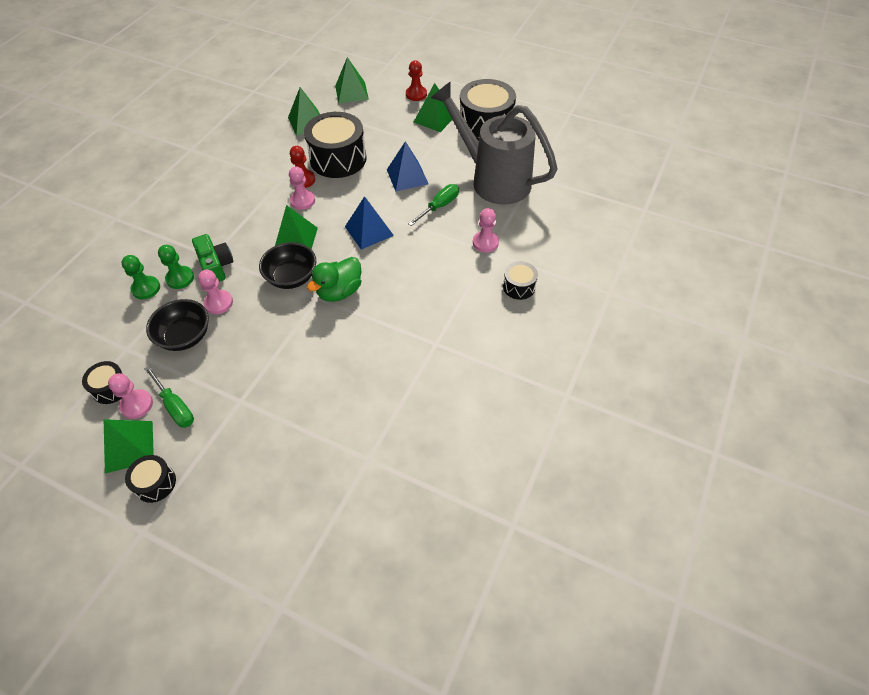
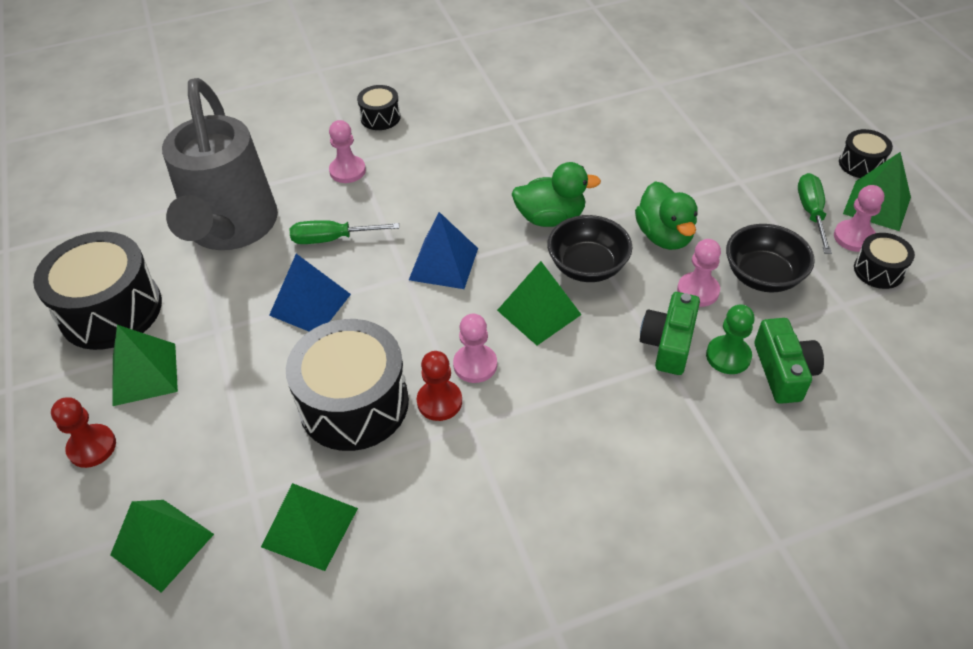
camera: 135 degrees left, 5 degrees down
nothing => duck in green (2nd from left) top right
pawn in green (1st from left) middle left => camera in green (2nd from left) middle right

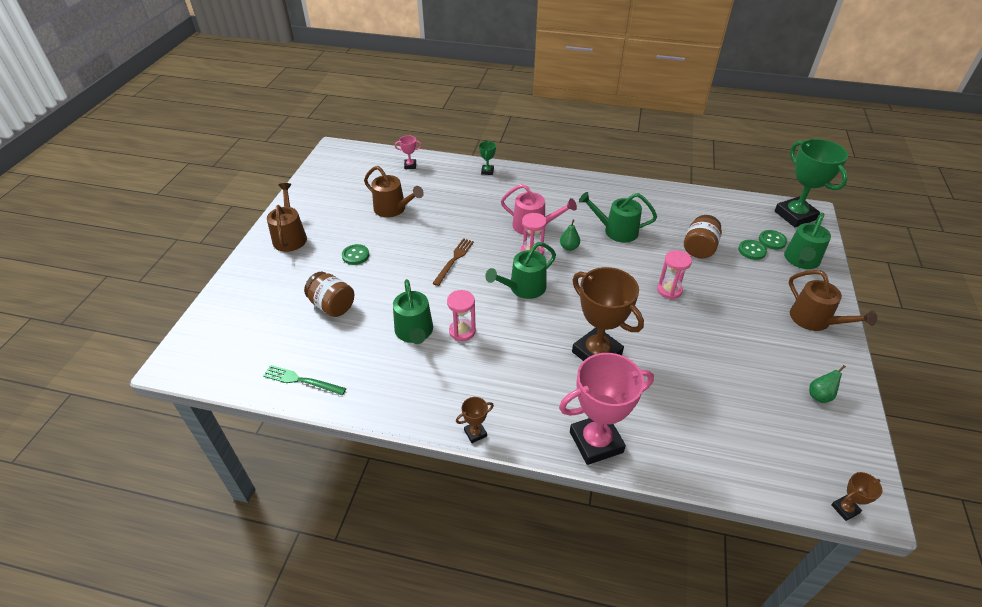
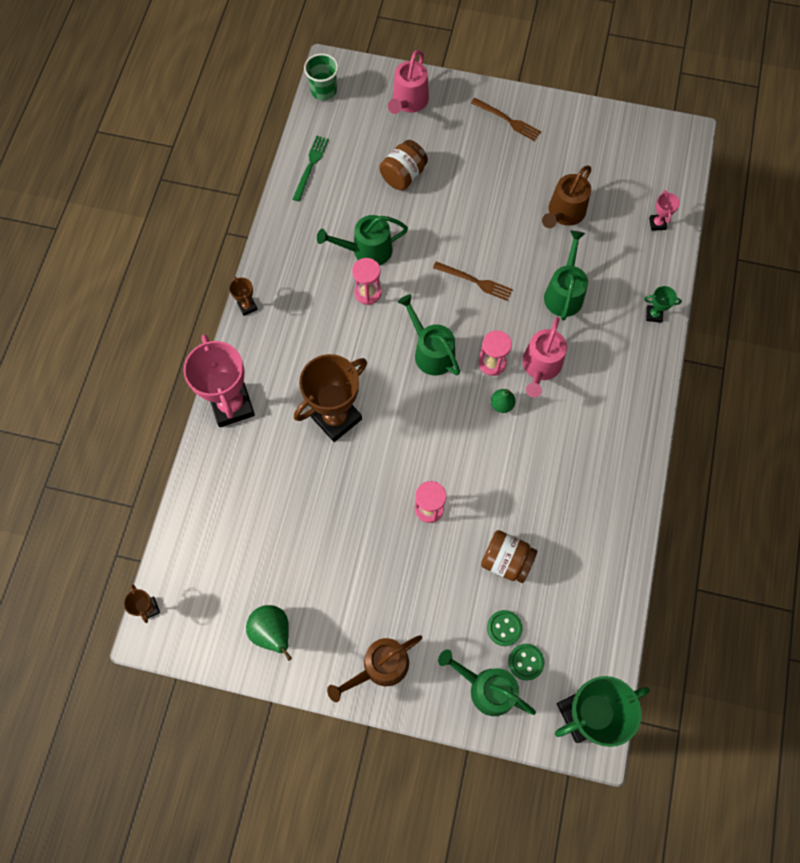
camera: 90 degrees right, 25 degrees up
button in green (1st from left) centre => nothing
nothing => cup in green top centre
nothing => watering can in pink (1st from left) top centre
watering can in green (3rd from left in the first image) centre => watering can in green (4th from left) top right, moved
watering can in brown (1st from left) middle left => fork in brown (2nd from left) top centre
pear in green (2nd from left in the first image) middle right => pear in green (1st from left) bottom centre, x1.59

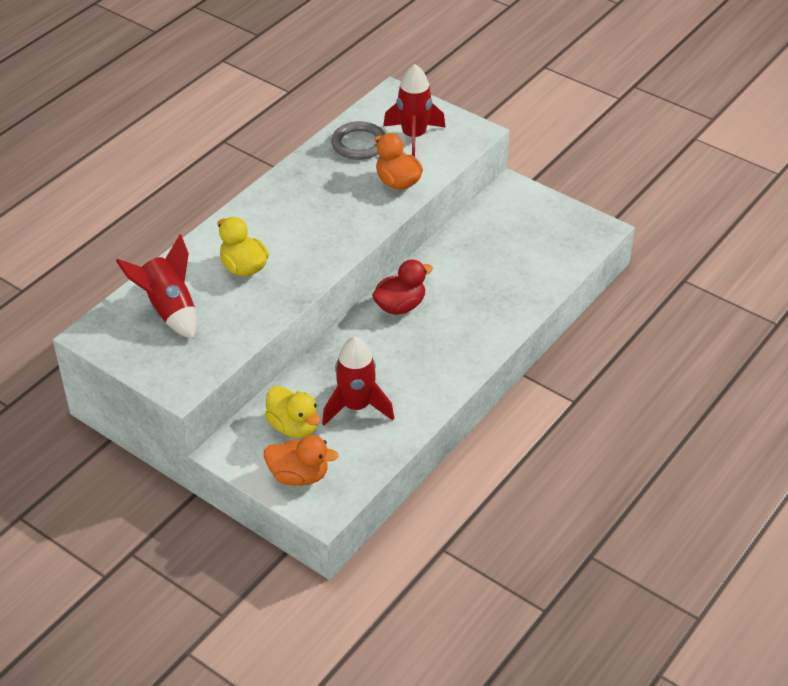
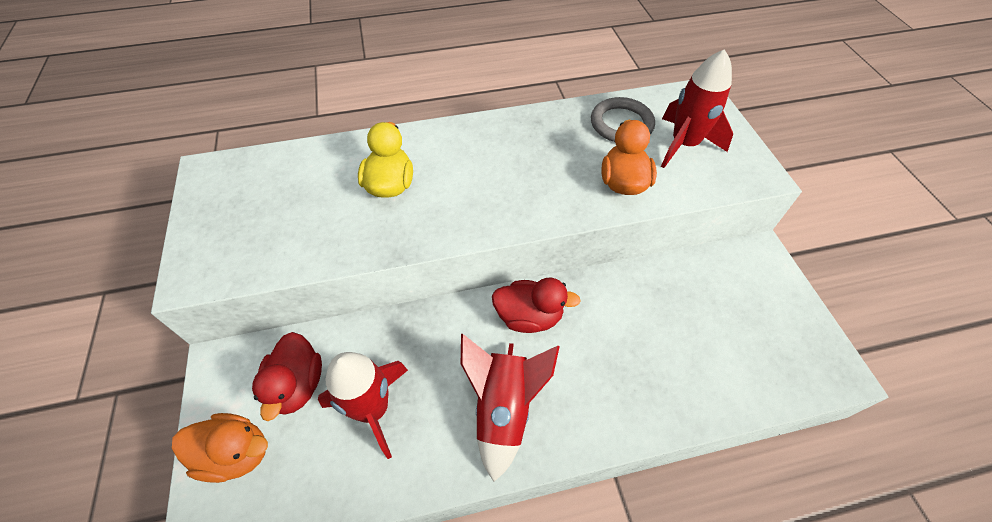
camera: 40 degrees right, 10 degrees up
rocket in red (1st from left in the first image) middle left => rocket in red (2nd from left) bottom centre, moved
duck in yellow (2nd from left) centre => duck in red (1st from left) bottom left
duck in orange (1st from left) bottom centre => duck in orange (1st from left) bottom left, 45 degrees counterclockwise

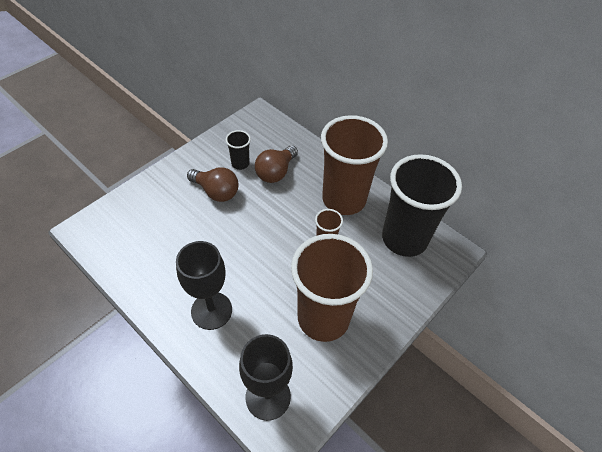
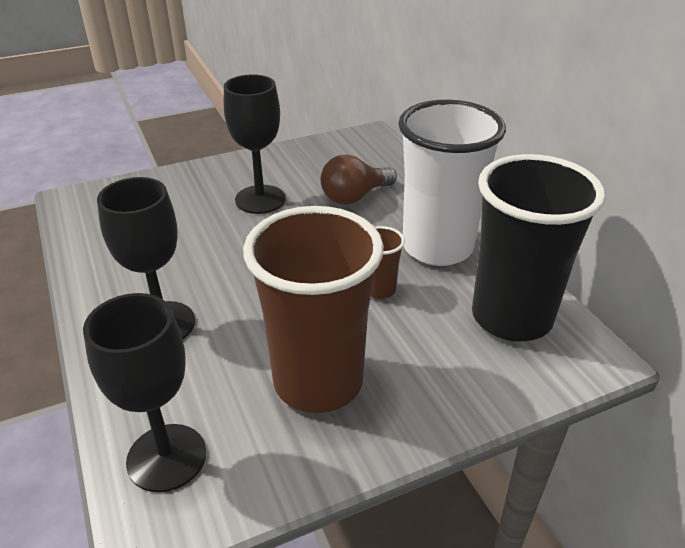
camera: 25 degrees right, 15 degrees down
cup in black (1st from left) top centre => nothing
light bulb in brown (1st from left) centre => goblet in black (3rd from left) top centre
cup in brown (3rd from left) centre => cup in white centre

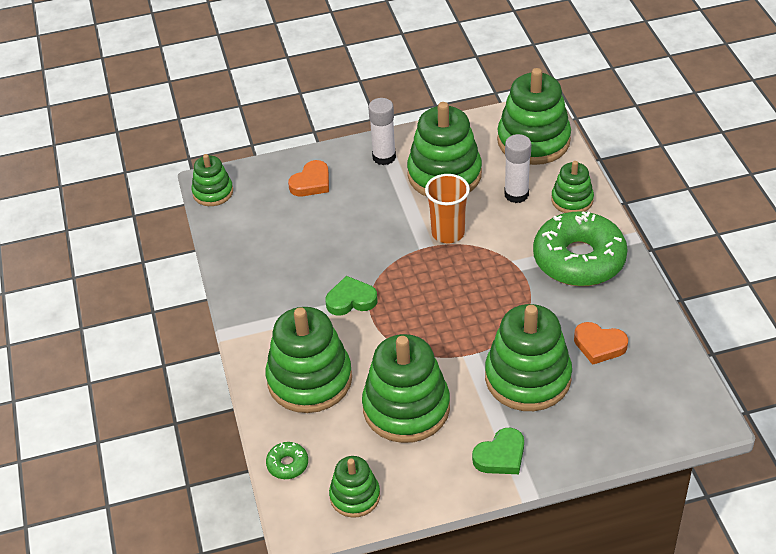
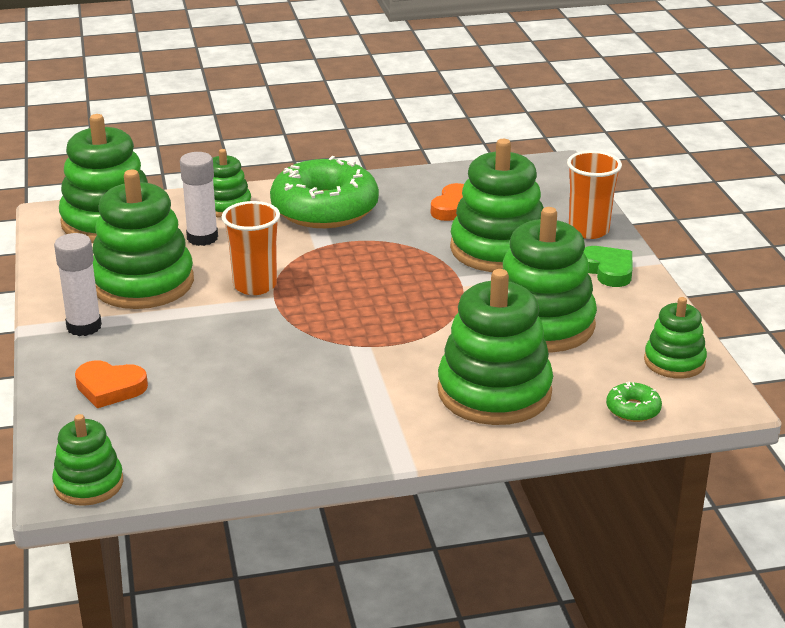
camera: 90 degrees left, 15 degrees down
heart in green (1st from left) centre => nothing
nothing => cup in orange (2nd from left) top right
heart in orange (1st from left) top centre => heart in orange (1st from left) middle left, 150 degrees clockwise

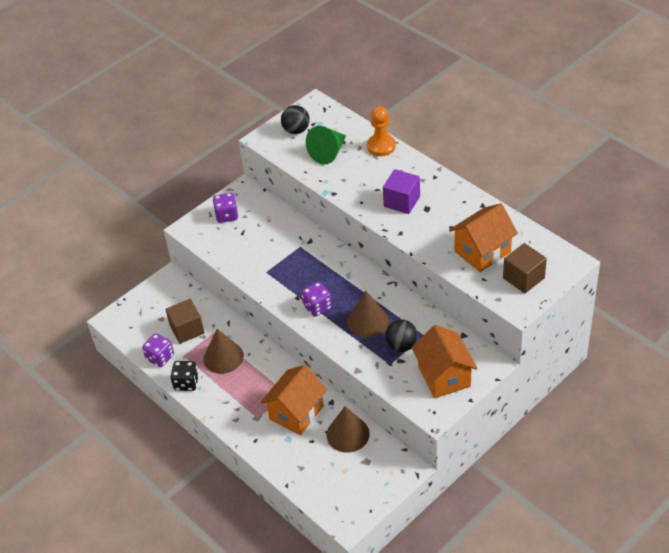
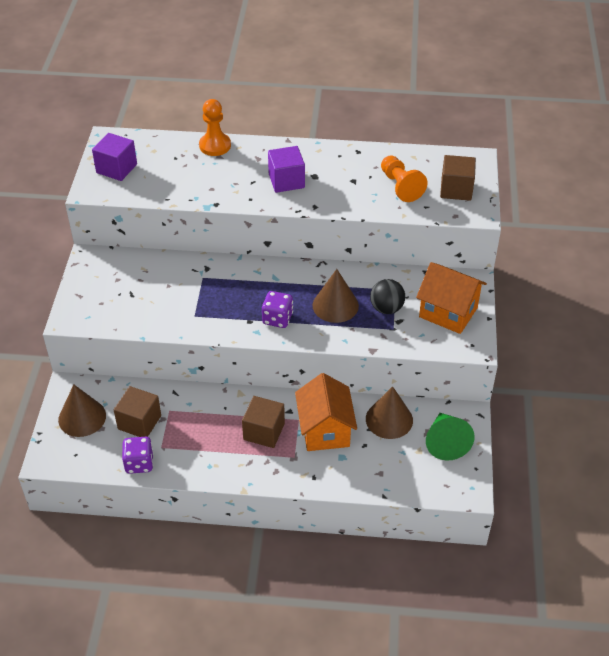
camera: 45 degrees left, 0 degrees up
dice in black bottom left => nothing
dice in purple (2nd from left) centre => nothing
nothing => cube in brown (2nd from left) centre
cone in brown (1st from left) centre => cone in brown (1st from left) middle left, moved
cone in green top centre => cone in green middle right, moved
ball in black (1st from left) top centre => cube in purple (1st from left) top left
house in orange (3rd from left) middle right => pawn in orange (2nd from left) top centre

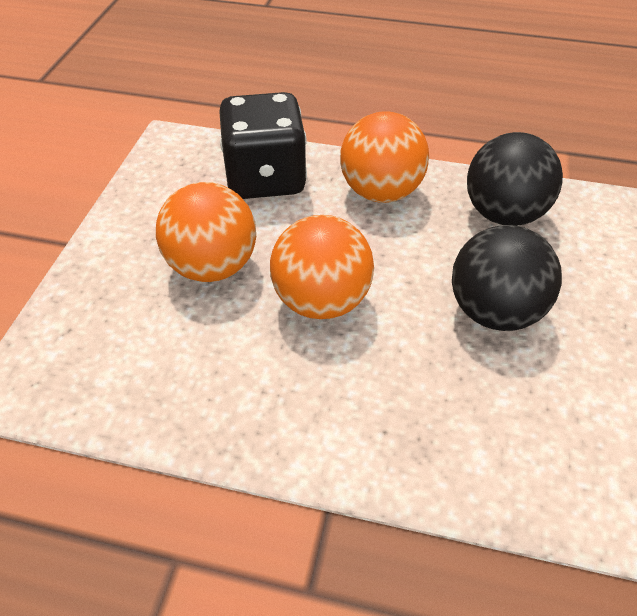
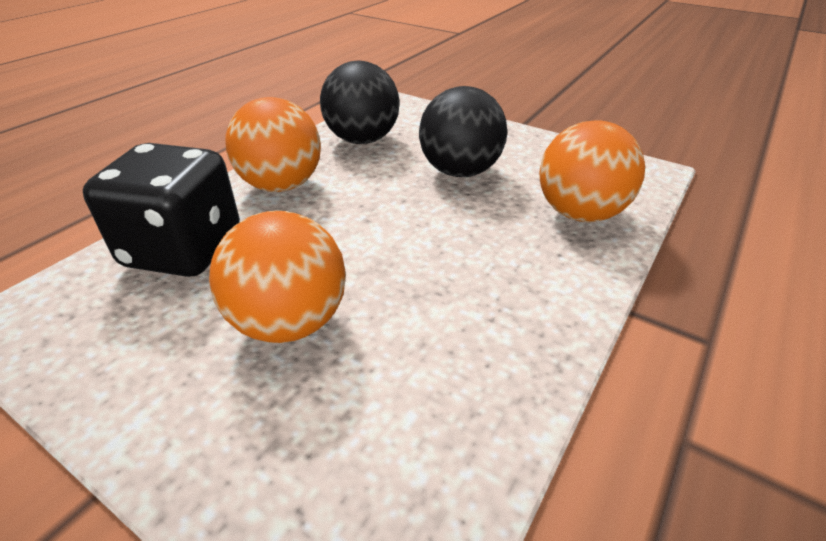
camera: 70 degrees left, 10 degrees down
ball in orange (2nd from left in the first image) centre => ball in orange (3rd from left) top right, moved

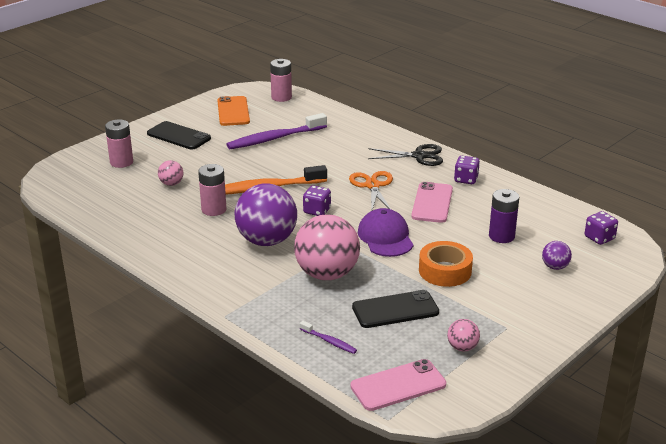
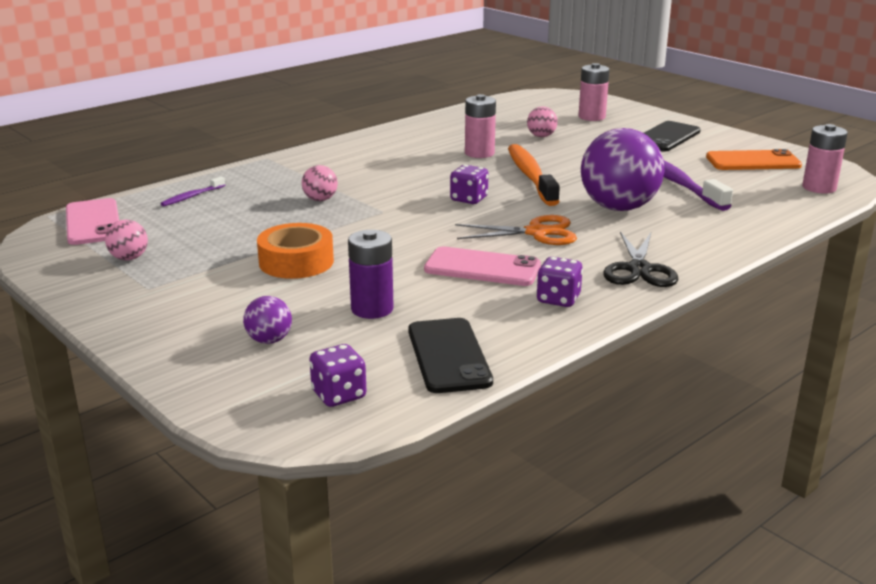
camera: 95 degrees right, 5 degrees down
cap in purple centre => nothing
ball in purple (1st from left in the first image) centre => ball in purple (2nd from left) top right, moved
phone in black (2nd from left in the first image) bottom centre => phone in black (1st from left) centre, moved
ball in pink (2nd from left) centre => ball in pink (2nd from left) top centre, x0.45

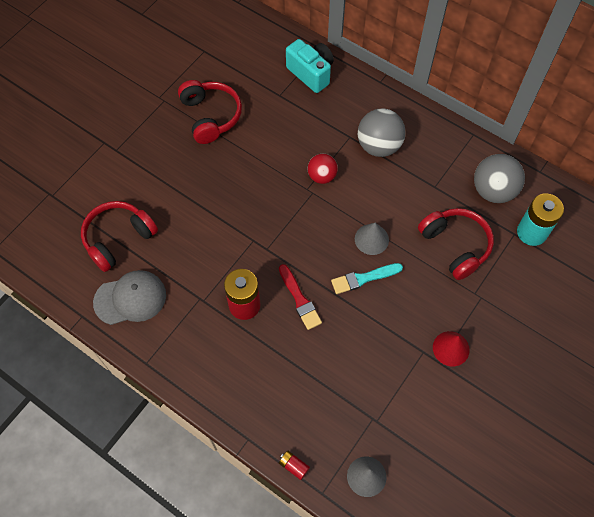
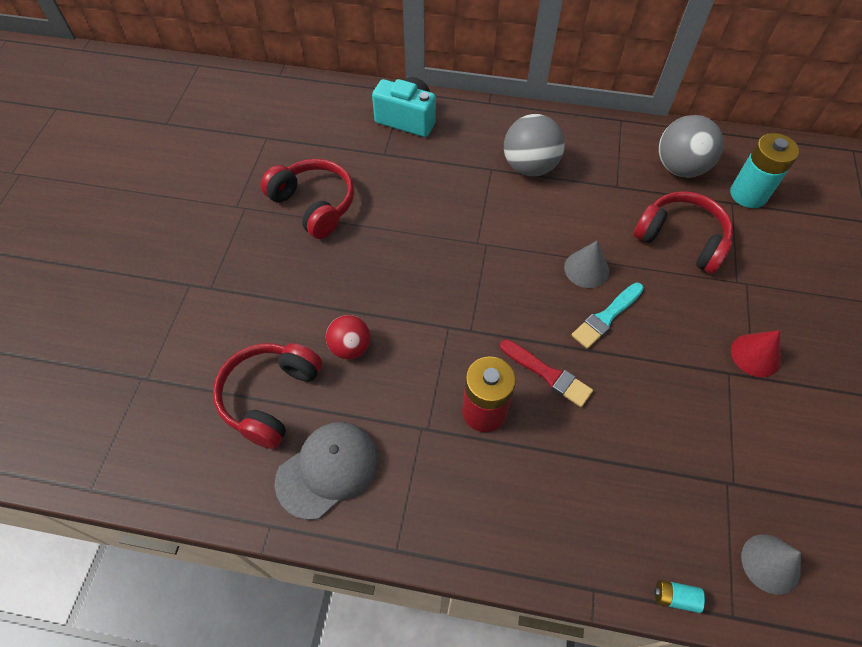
camera: 25 degrees left, 5 degrees down
ball in red top centre => ball in red centre, moved
battery in red (2nd from left) bottom centre => battery in turquoise (1st from left) bottom right

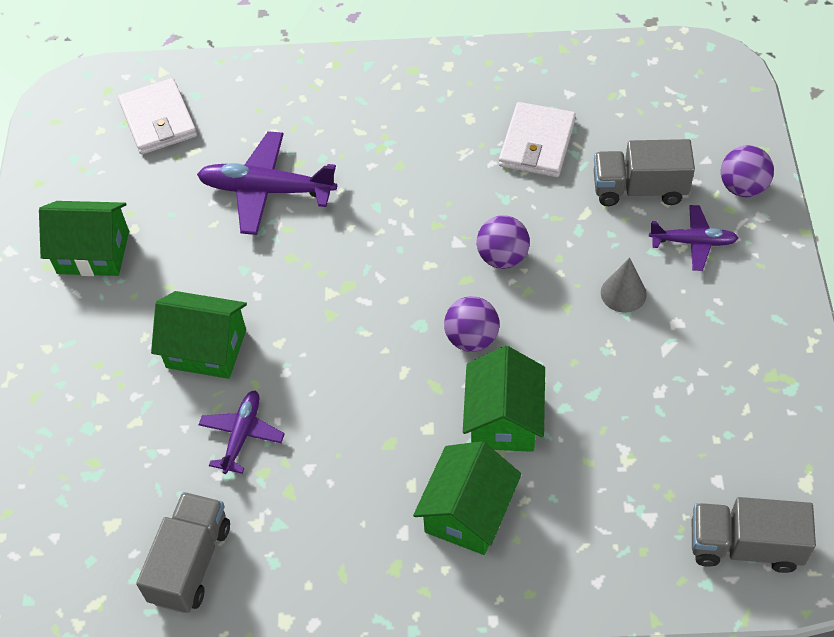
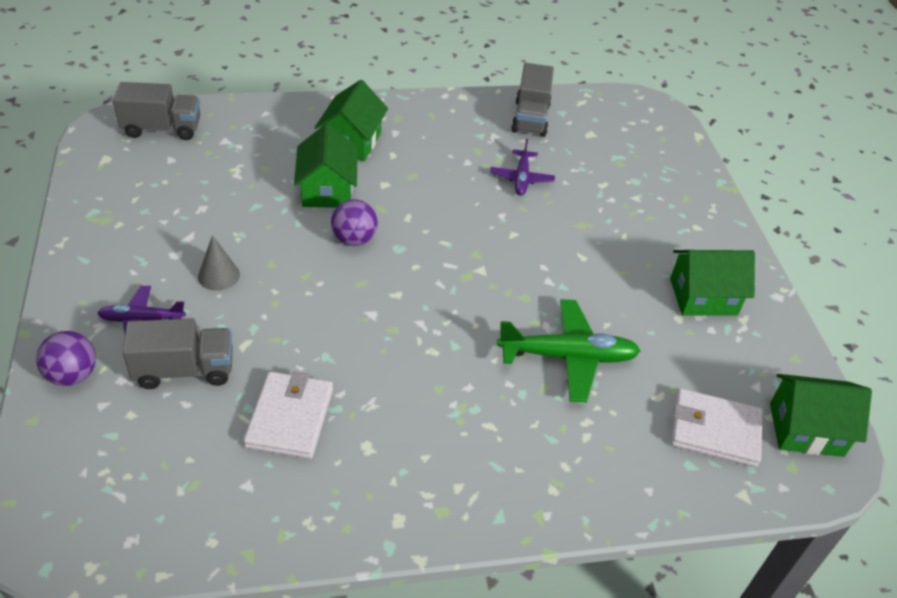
camera: 165 degrees right, 10 degrees down
ball in purple (2nd from left) centre => nothing
house in green (2nd from left in the first image) middle left => house in green (4th from left) bottom right, moved
plane in purple (2nd from left) top left => plane in green centre
wallet in white (1st from left in the first image) top left => wallet in white (2nd from left) bottom right, 45 degrees counterclockwise

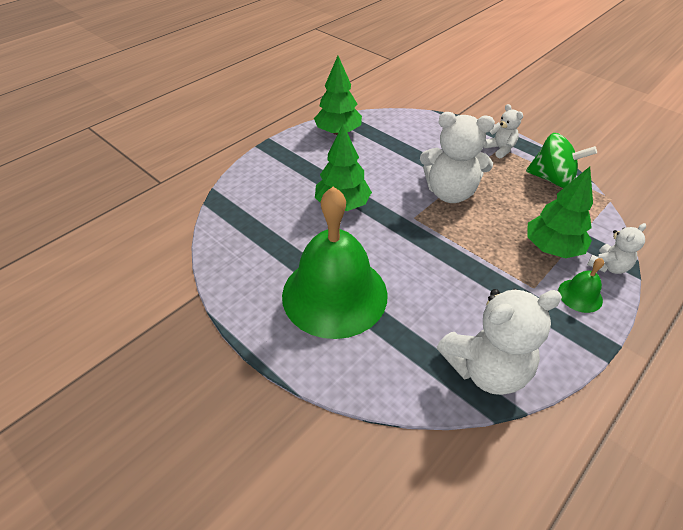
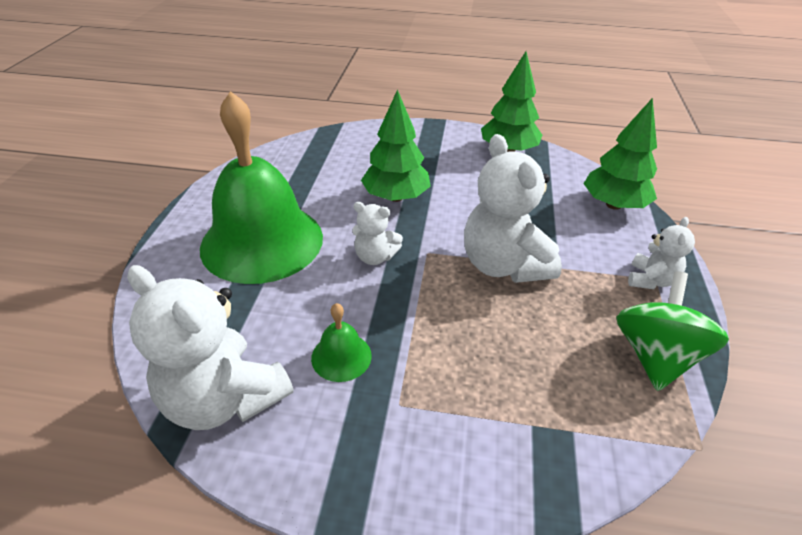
camera: 55 degrees right, 5 degrees down
tree in green (3rd from left) middle right => tree in green (3rd from left) top right, moved
bell in green (2nd from left) middle right => bell in green (2nd from left) centre, moved
teddy bear in white (4th from left in the first image) middle right => teddy bear in white (2nd from left) centre, moved
spinning top in green top right => spinning top in green middle right, 150 degrees counterclockwise

